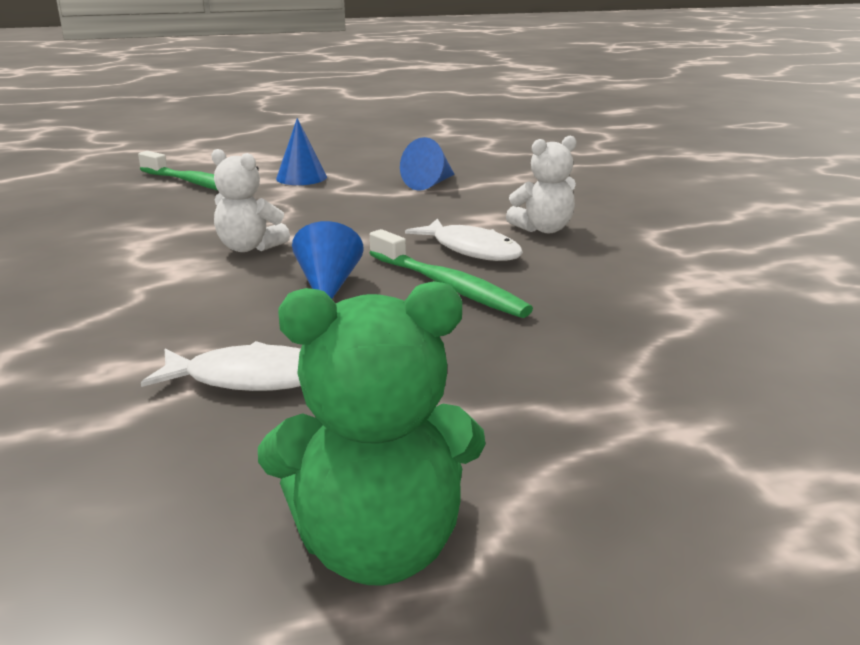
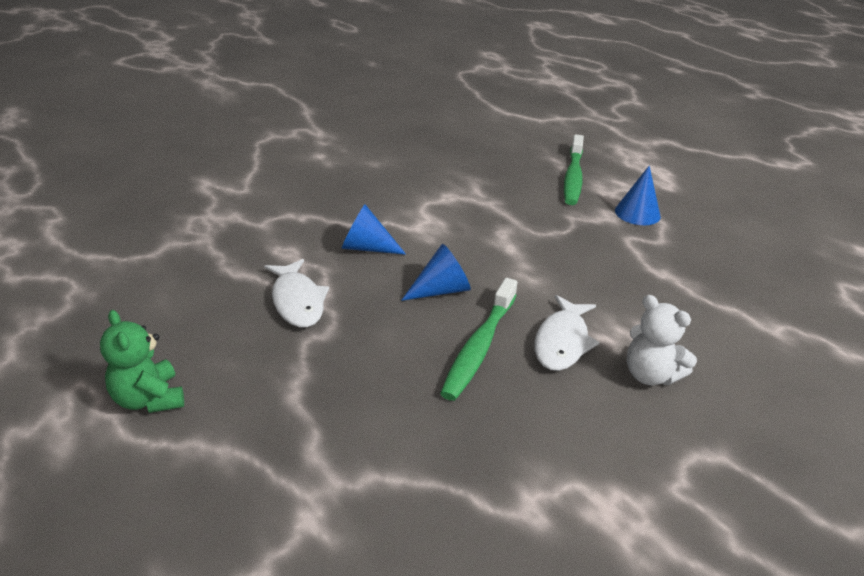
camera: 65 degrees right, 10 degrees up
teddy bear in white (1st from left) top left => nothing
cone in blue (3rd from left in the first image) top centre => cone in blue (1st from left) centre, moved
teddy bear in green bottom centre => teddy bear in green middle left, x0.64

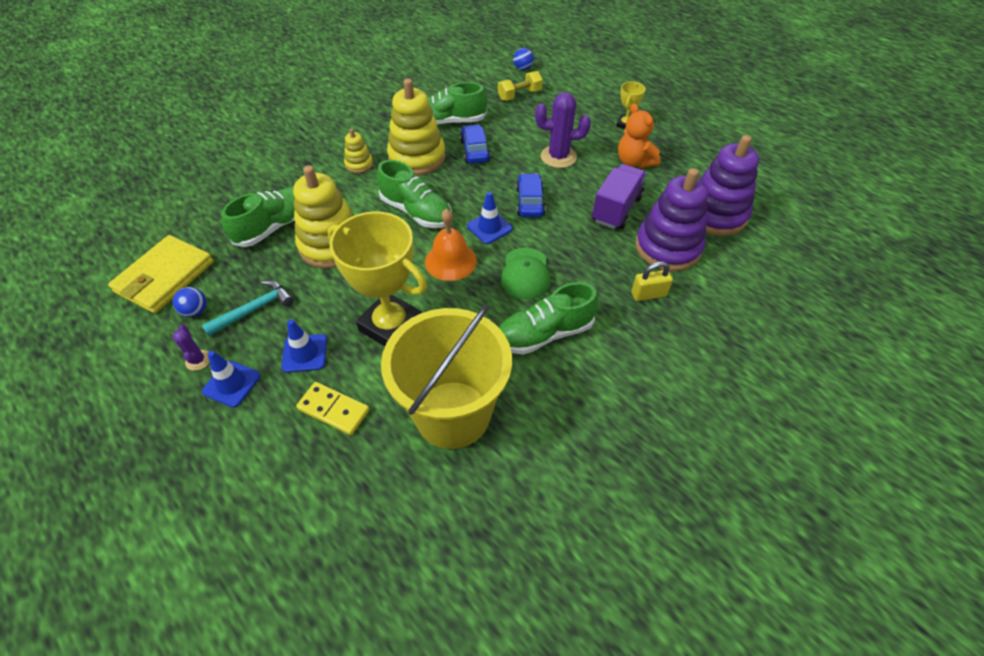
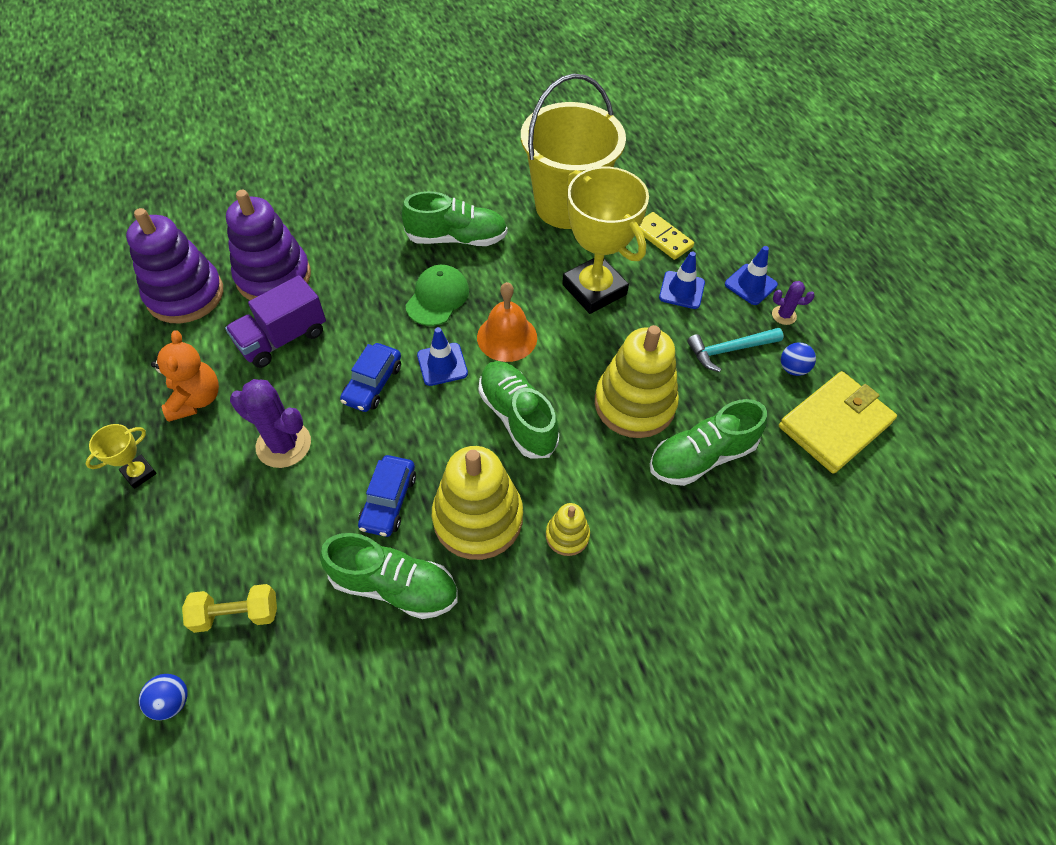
camera: 160 degrees left, 5 degrees up
padlock in yellow centre => nothing
cactus in purple (1st from left in the first image) middle left => cactus in purple (2nd from left) middle right, 75 degrees counterclockwise

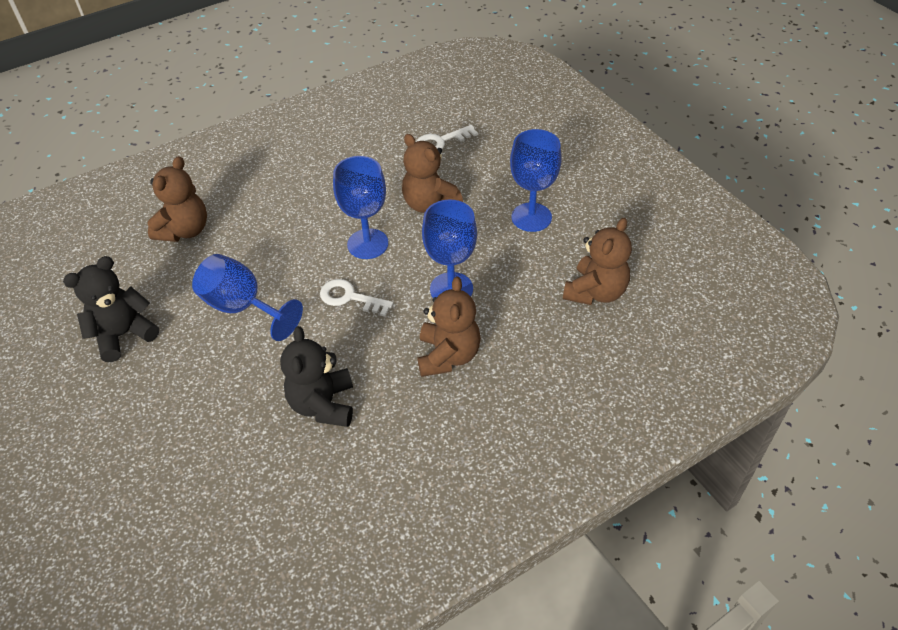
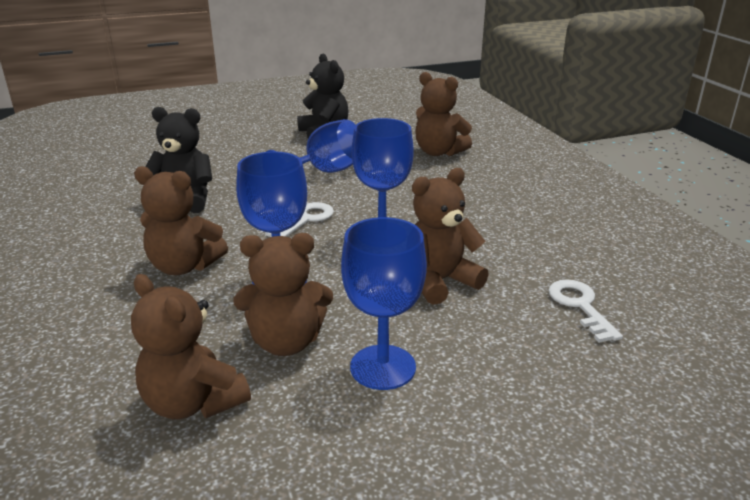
camera: 100 degrees right, 20 degrees down
nothing => teddy bear in brown (3rd from left) centre

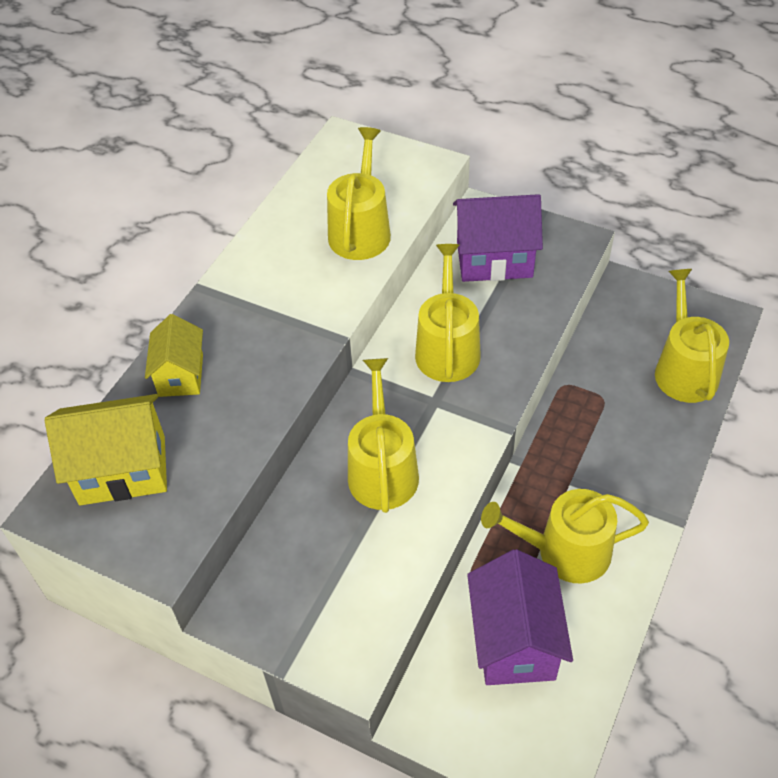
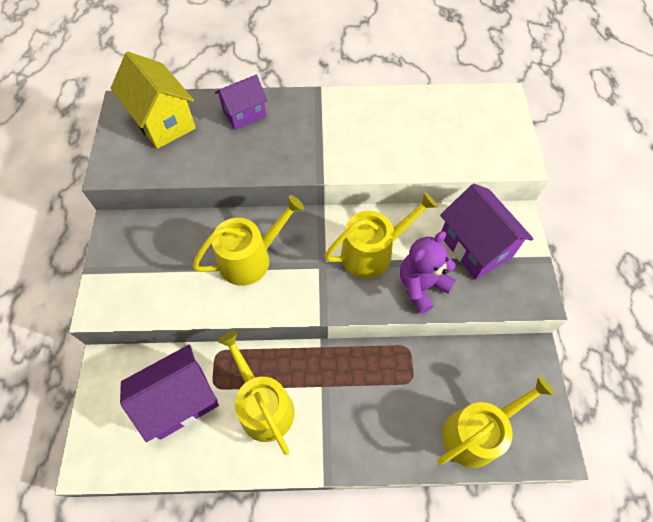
camera: 60 degrees right, 10 degrees up
watering can in yellow (1st from left) top centre => nothing
nothing => teddy bear in purple centre
house in yellow (2nd from left) middle left => house in purple (2nd from left) top centre

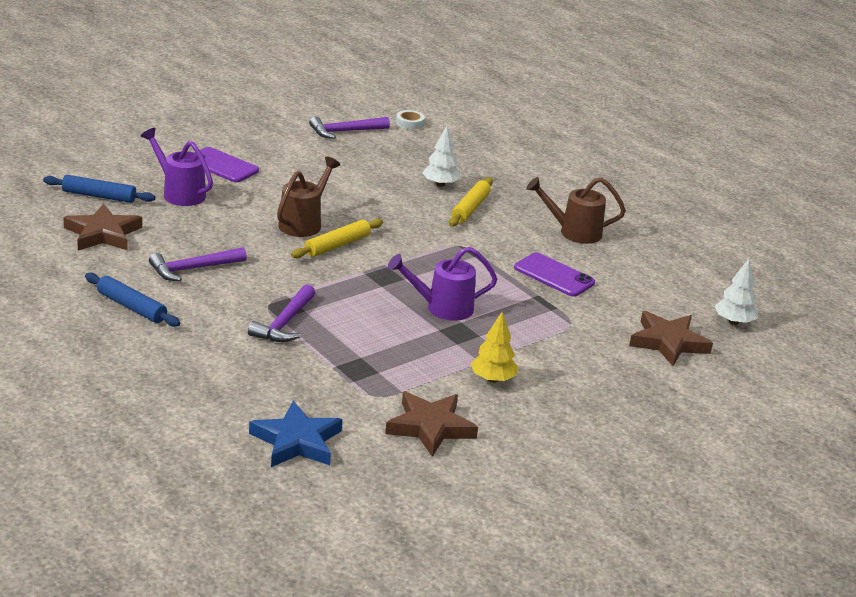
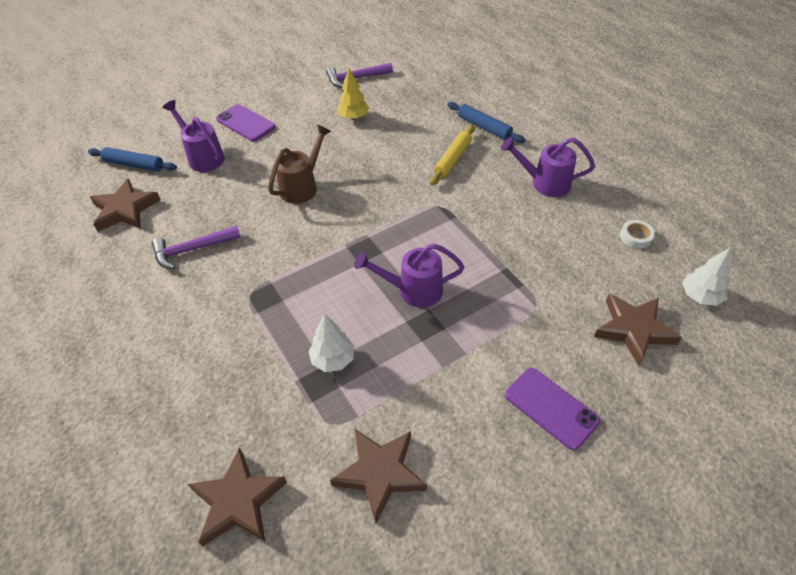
camera: 10 degrees right, 20 degrees up
hammer in purple (2nd from left) middle left => nothing
rolling pin in yellow (1st from left) centre => nothing
rolling pin in blue (2nd from left) middle left => rolling pin in blue (2nd from left) top centre, moved
tape in white top centre => tape in white middle right, moved
tree in white (1st from left) top centre => tree in white (1st from left) centre, moved
tree in yellow centre => tree in yellow top centre, moved
phone in purple (2nd from left) centre => phone in purple (2nd from left) bottom right, moved
star in blue bottom centre => star in brown (2nd from left) bottom left
watering can in brown (2nd from left) middle right => watering can in purple (3rd from left) top right

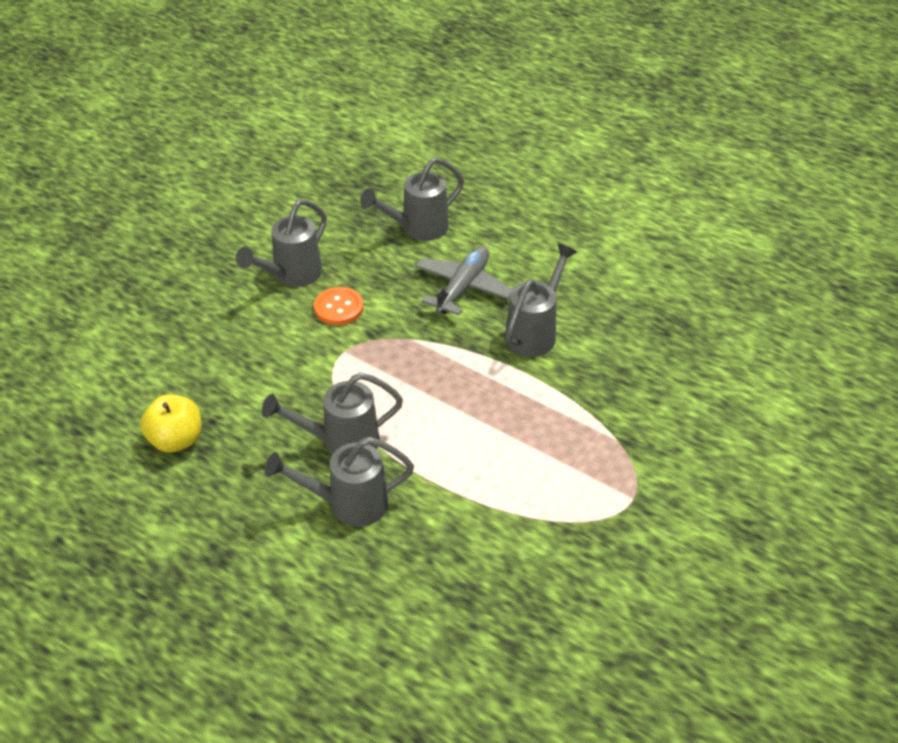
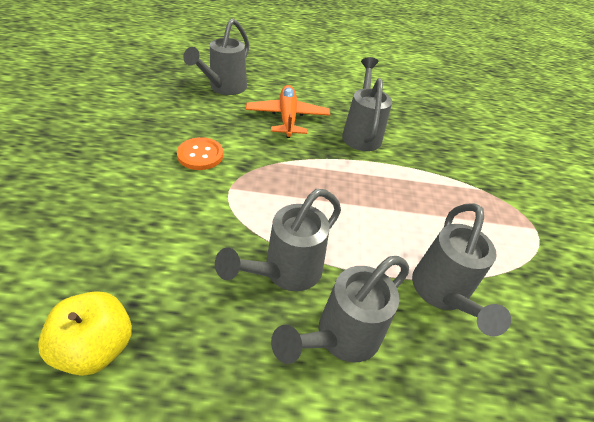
camera: 35 degrees left, 0 degrees up
watering can in grey (1st from left in the first image) top left => watering can in grey (5th from left) middle right, moved
plane in grey centre => plane in orange top centre

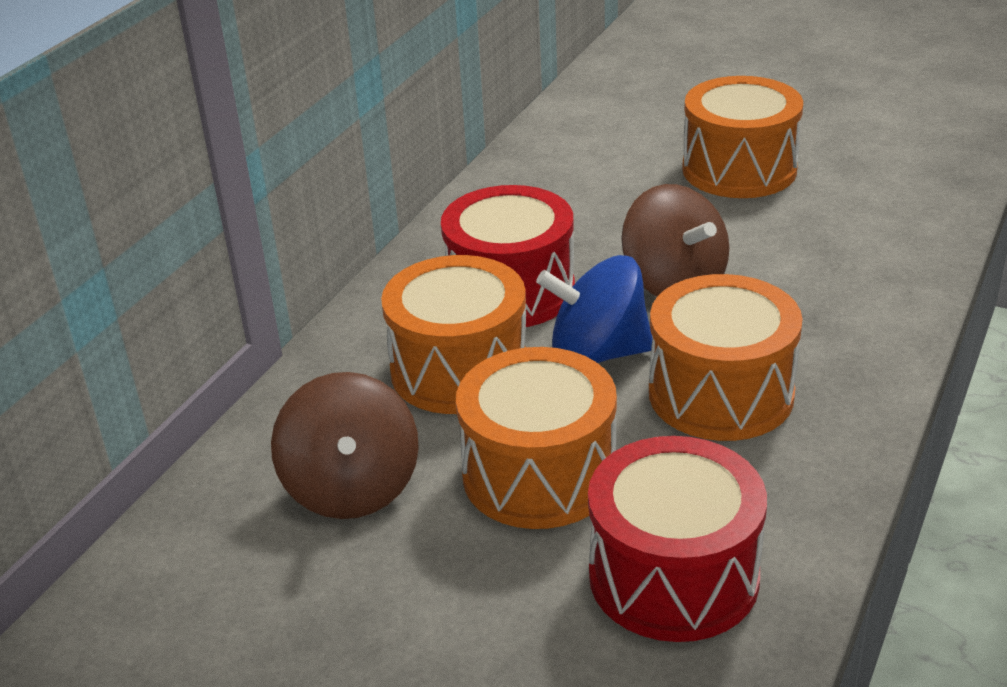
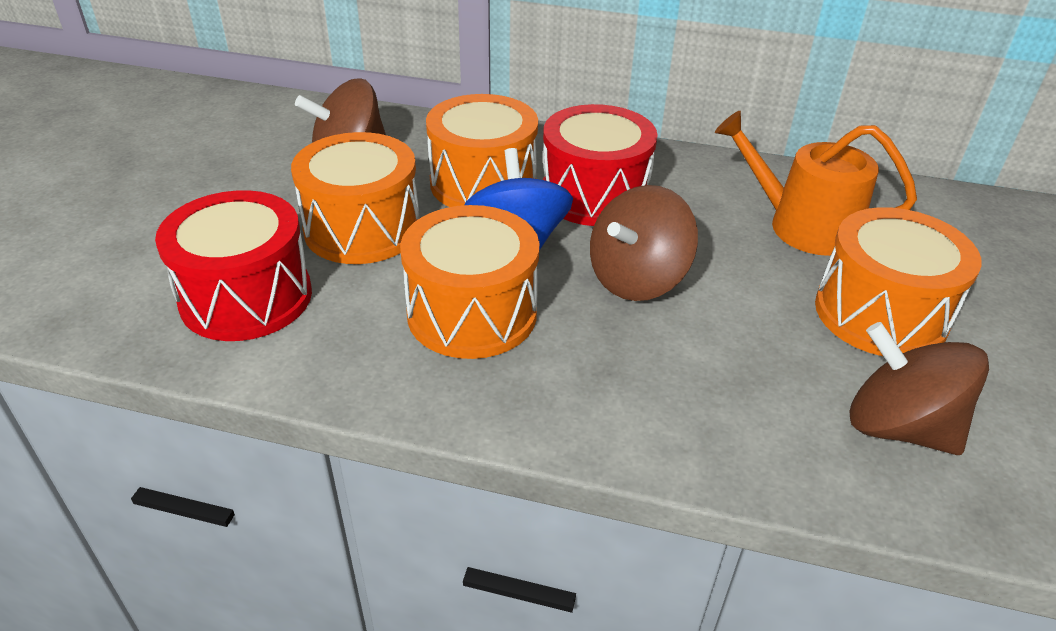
camera: 75 degrees right, 5 degrees up
nothing => watering can in orange top right
nothing => spinning top in brown (3rd from left) middle right

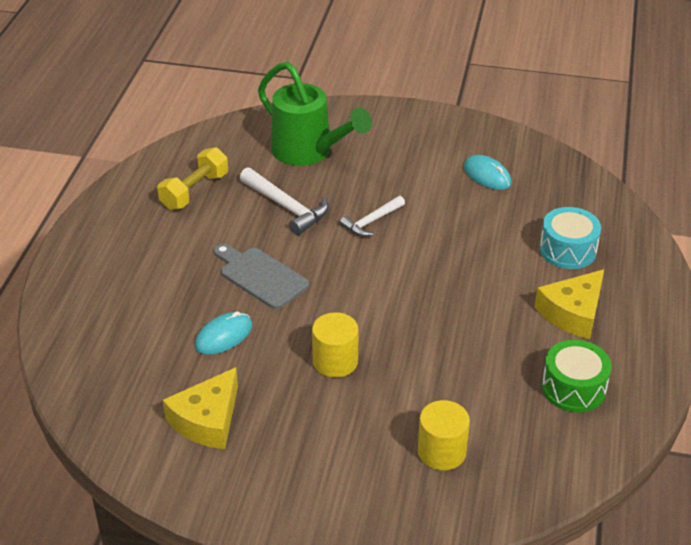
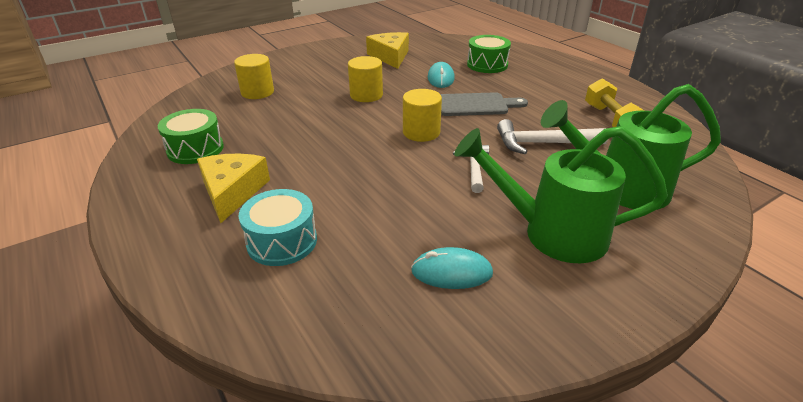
camera: 135 degrees right, 5 degrees down
nothing => cylinder in yellow (3rd from left) top centre
nothing => watering can in green (1st from left) middle right
nothing => drum in green (2nd from left) top centre

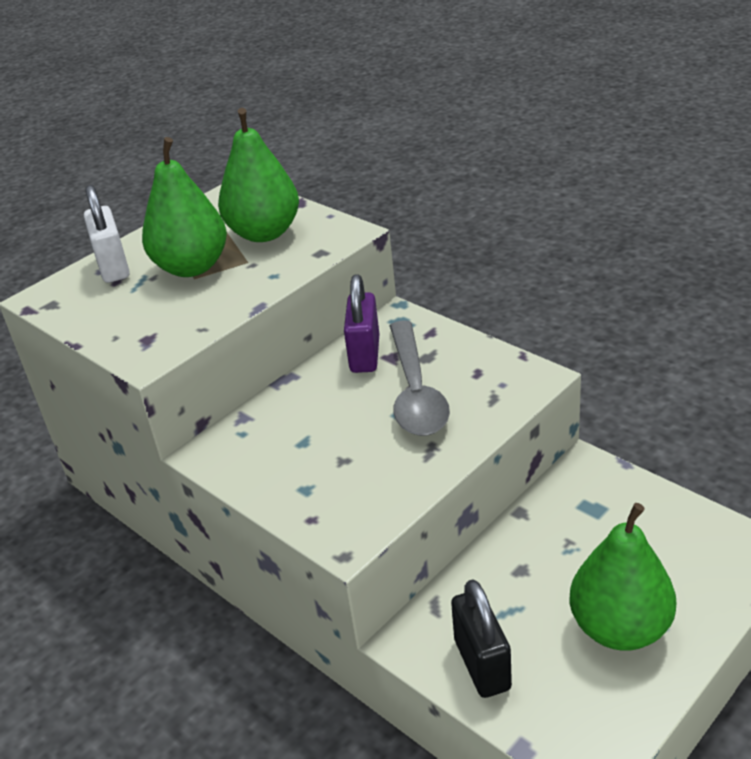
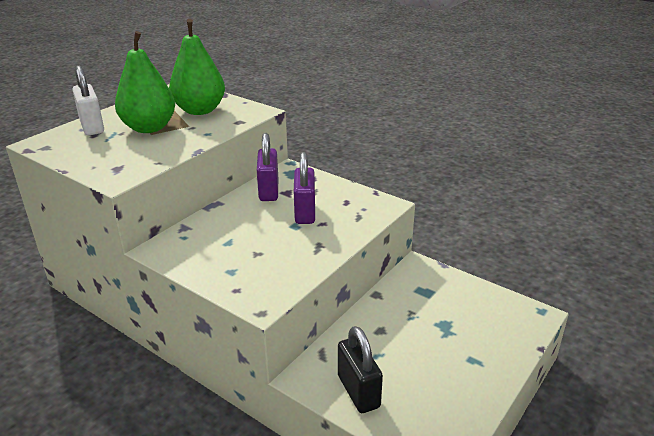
camera: 10 degrees left, 5 degrees down
pear in green (3rd from left) bottom right => nothing
spoon in grey centre => padlock in purple (2nd from left) centre

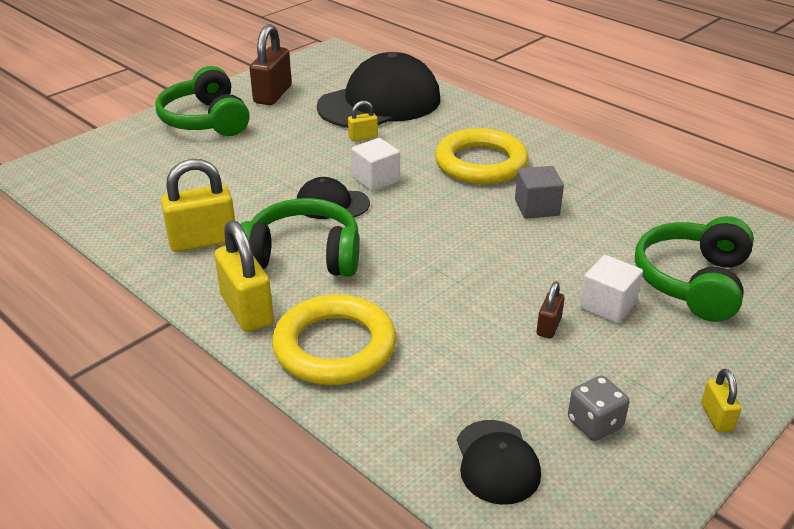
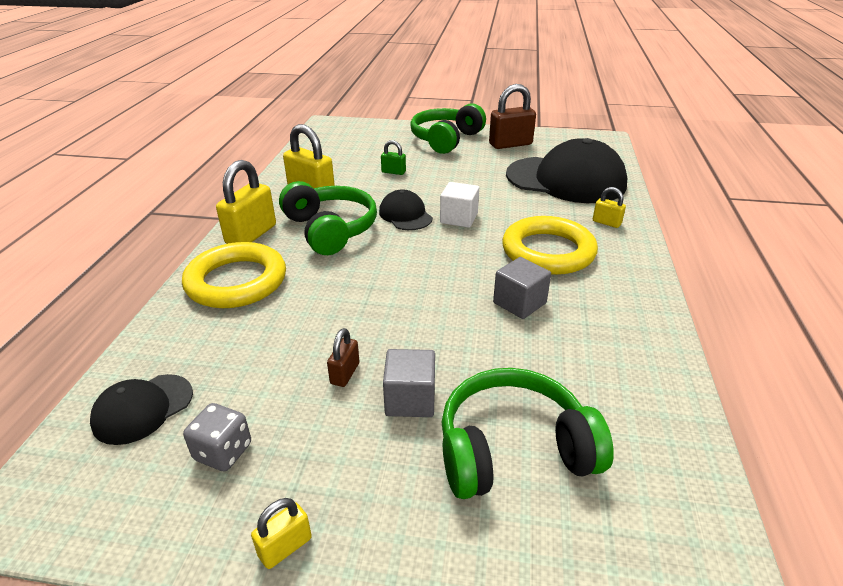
camera: 55 degrees right, 0 degrees up
nothing => padlock in green top centre
padlock in yellow (3rd from left in the first image) top centre => padlock in yellow (4th from left) middle right, moved
cube in white (2nd from left) middle right => cube in grey (1st from left) centre
padlock in brown (2nd from left in the first image) middle right => padlock in brown (1st from left) centre, 60 degrees counterclockwise

